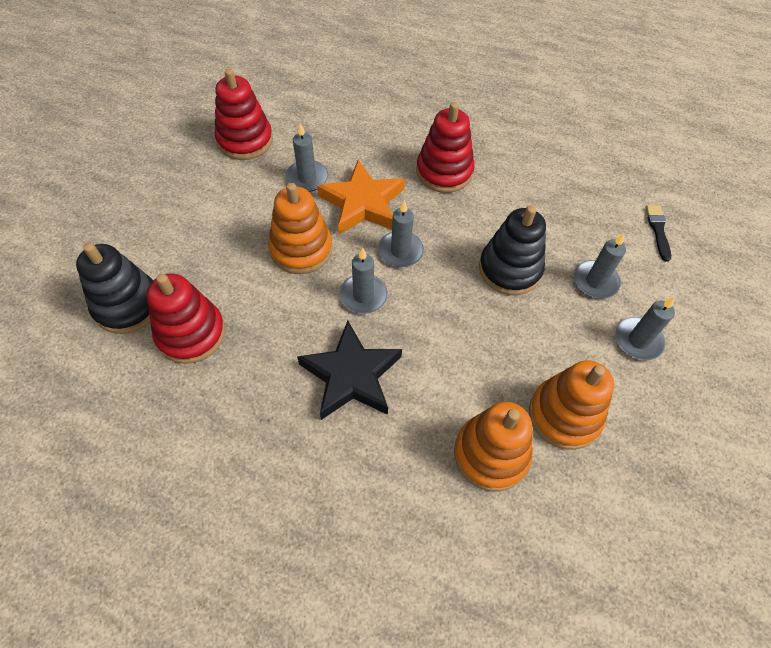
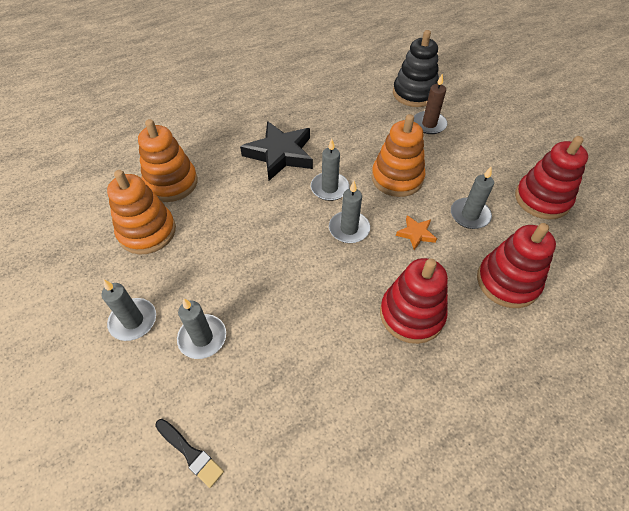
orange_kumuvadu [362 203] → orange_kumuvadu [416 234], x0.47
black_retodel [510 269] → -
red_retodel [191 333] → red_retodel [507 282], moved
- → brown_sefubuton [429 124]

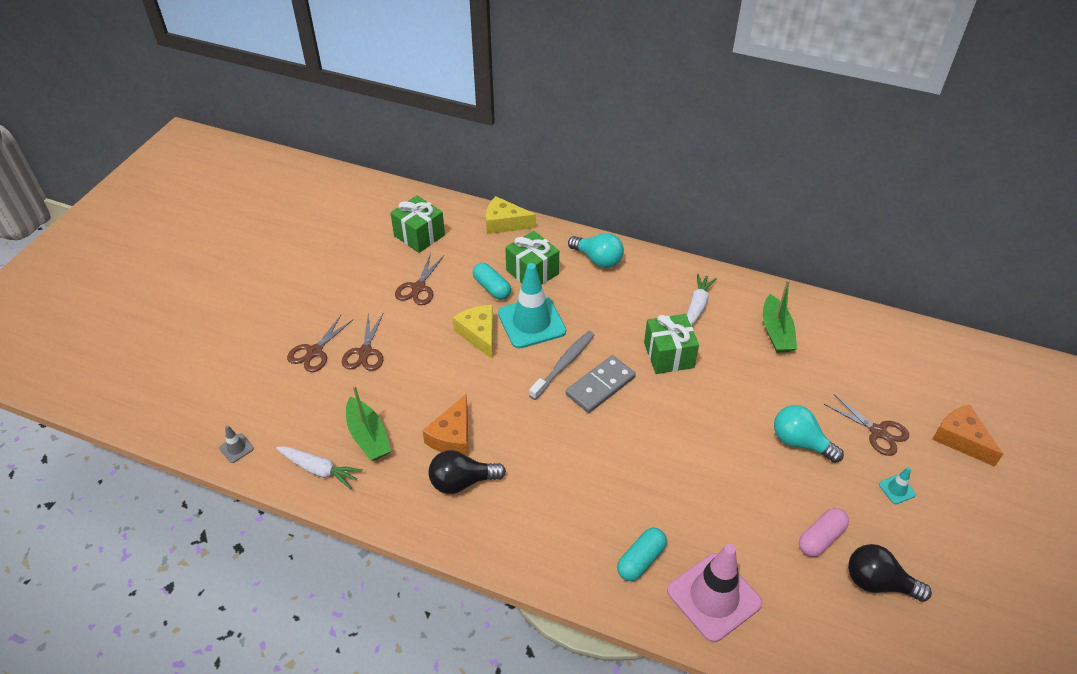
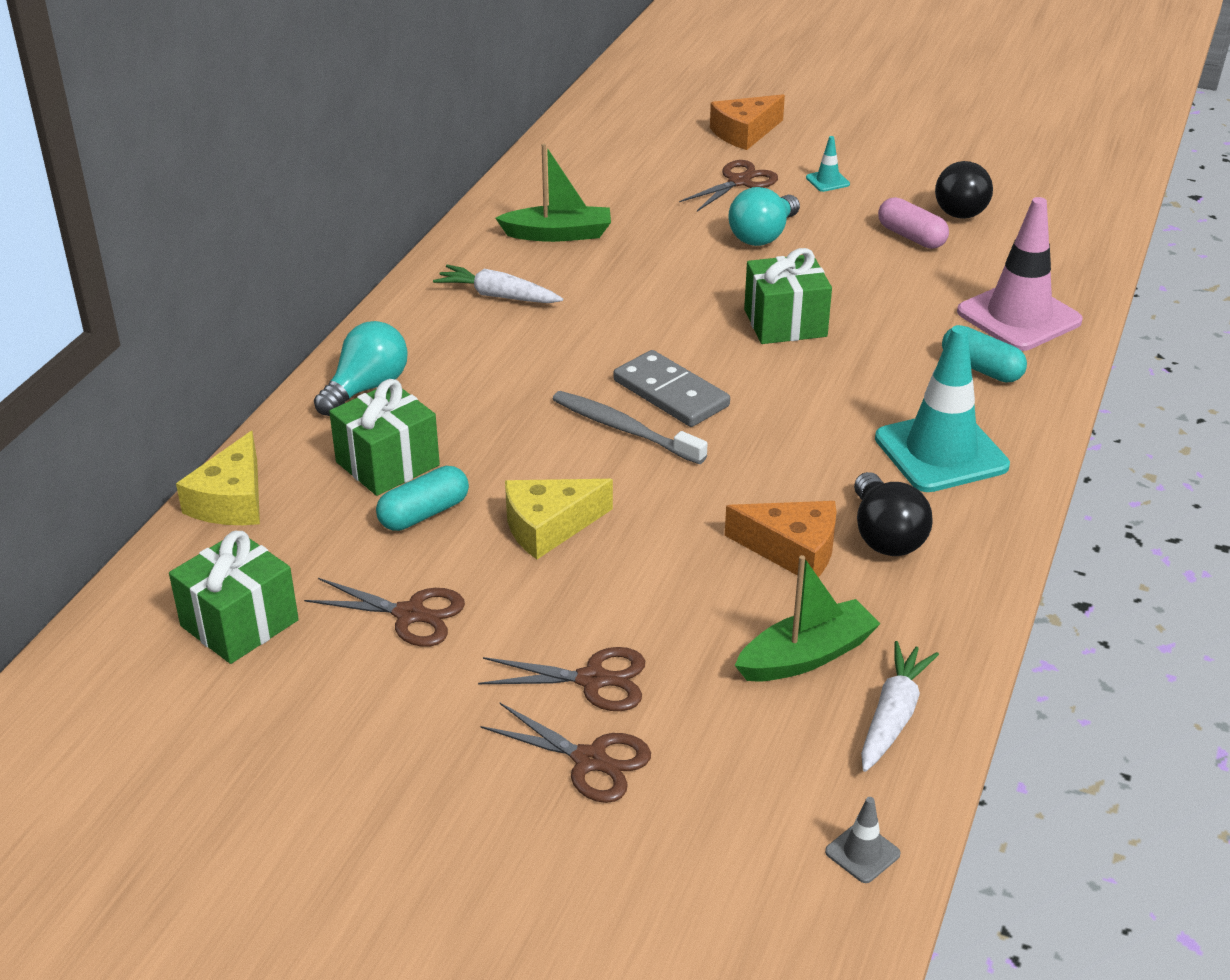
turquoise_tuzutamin [531 322] → turquoise_tuzutamin [941 452], moved
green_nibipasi [668 355] → green_nibipasi [785 323], moved

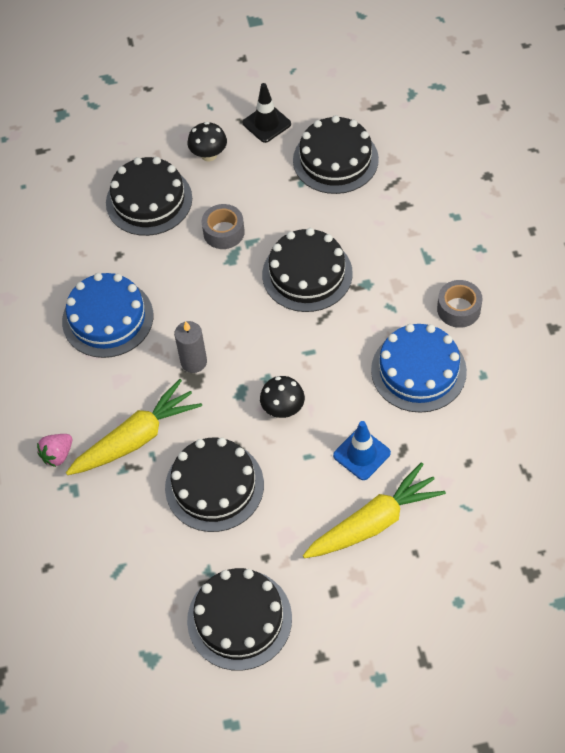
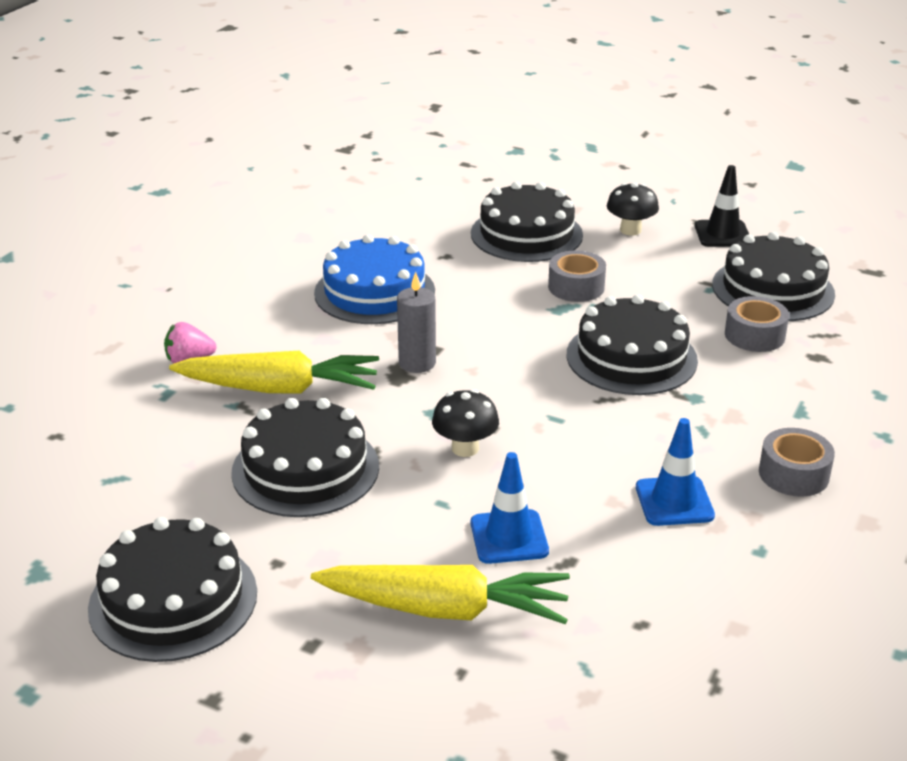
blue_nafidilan [418 370] → blue_tuzutamin [674 501]
- → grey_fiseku [754 335]

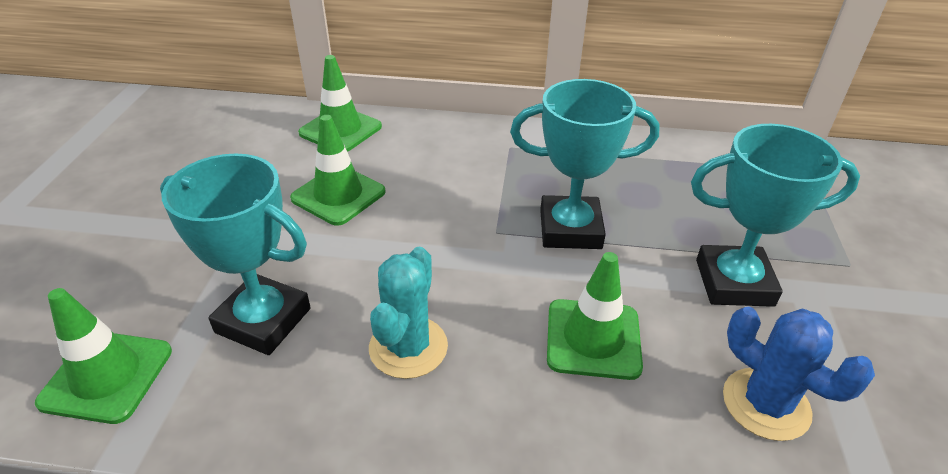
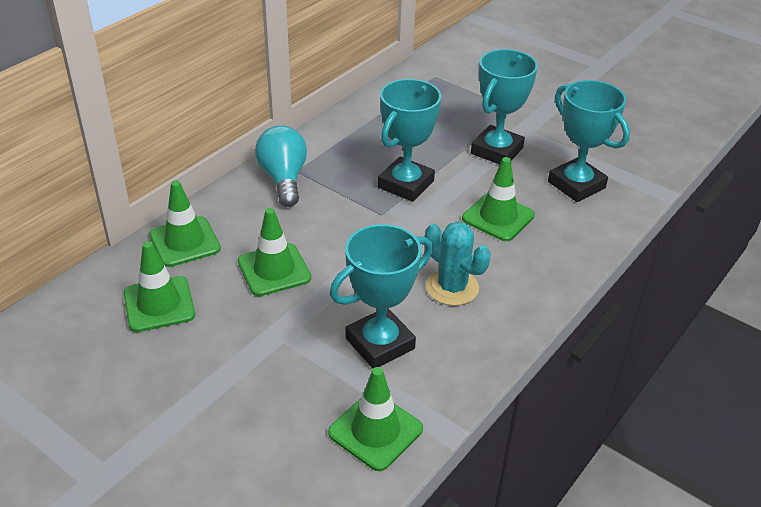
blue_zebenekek [766 404] → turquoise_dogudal [576 185]
- → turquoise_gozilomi [283 179]
- → green_tuzutamin [159 304]

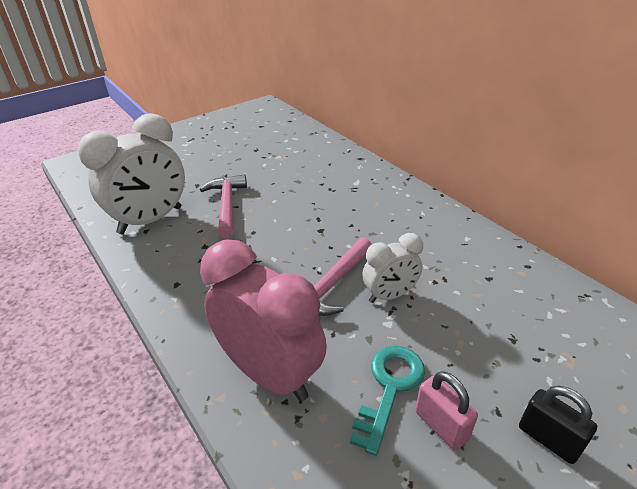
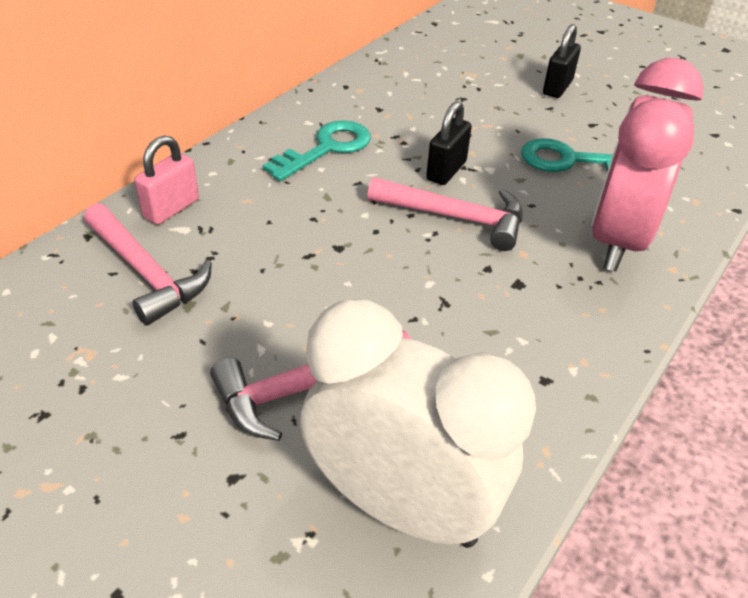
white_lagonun [389 295] → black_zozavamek [446 171]
pink_zozavamek [441 425] → pink_zozavamek [171 209], moved
- → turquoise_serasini [326 148]
- → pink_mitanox [147 273]

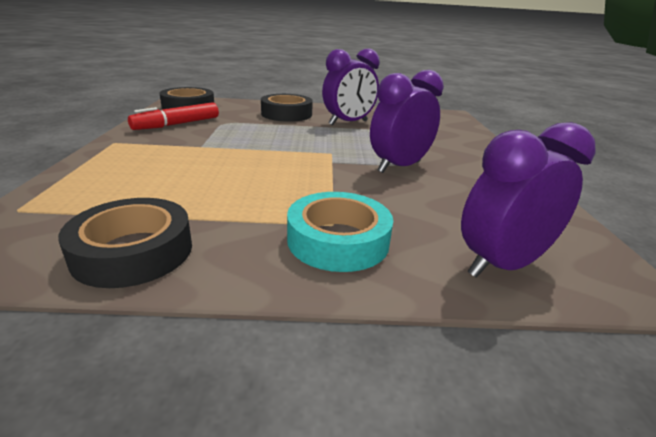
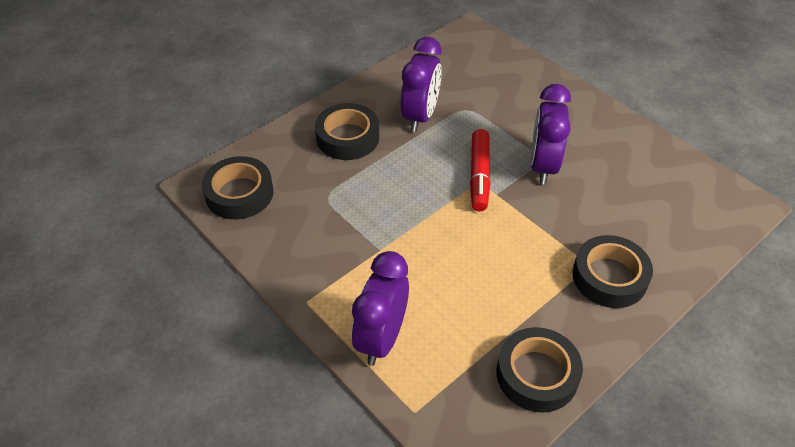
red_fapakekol [177 124] → red_fapakekol [479 175], moved
purple_lagonun [501 265] → purple_lagonun [381 338], moved
turquoise_fiseku [338 240] → black_fiseku [609 277]

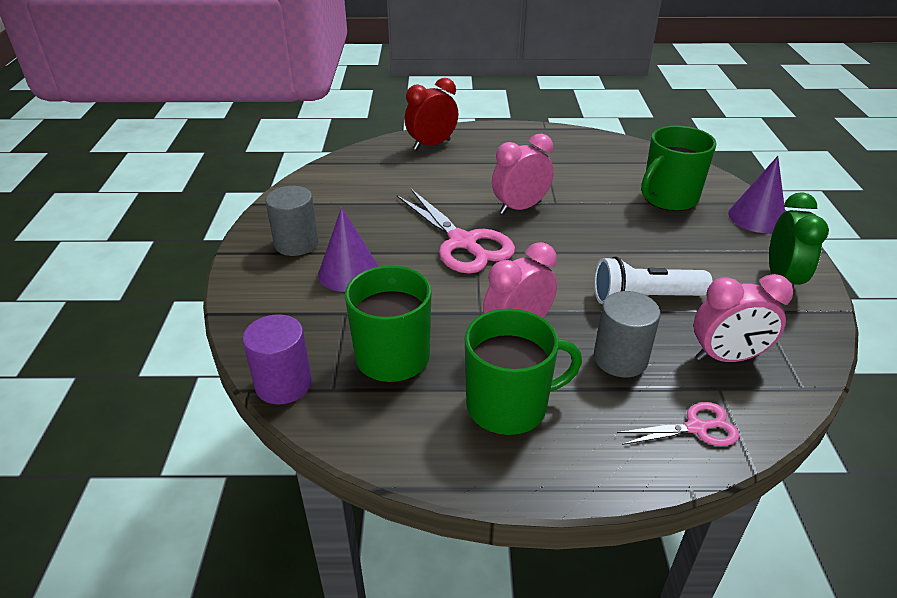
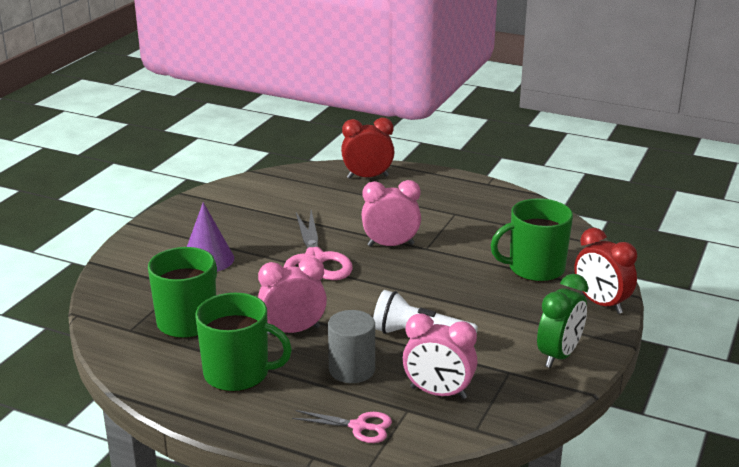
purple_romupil [757 217] → red_lagonun [601 304]
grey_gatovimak [296 243] → -
purple_gatovimak [283 384] → -

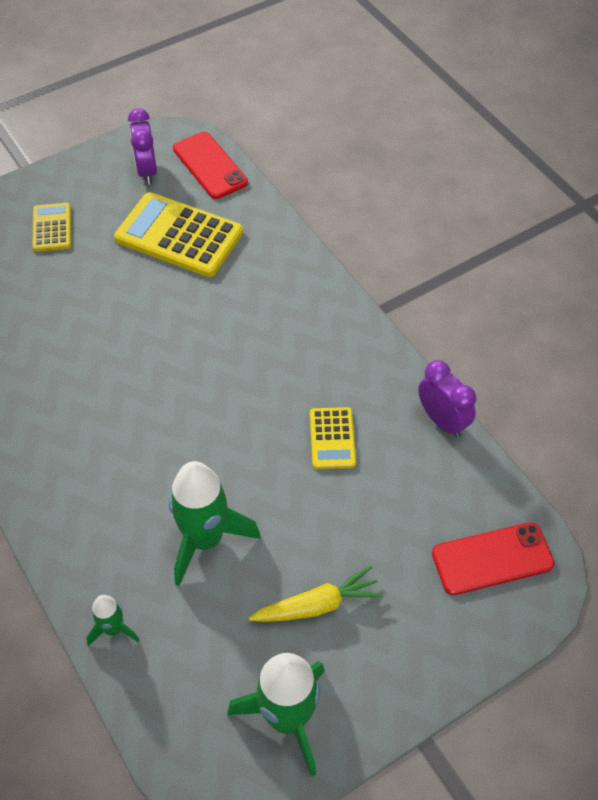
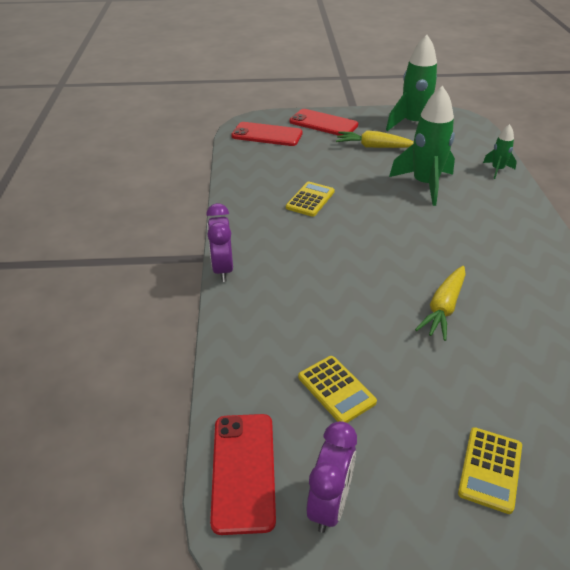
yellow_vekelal [179 236] → yellow_vekelal [336 389], x0.53
purple_lagonun [442 421] → purple_lagonun [222 269], moved
- → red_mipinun [323 123]
- → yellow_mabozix [443 308]

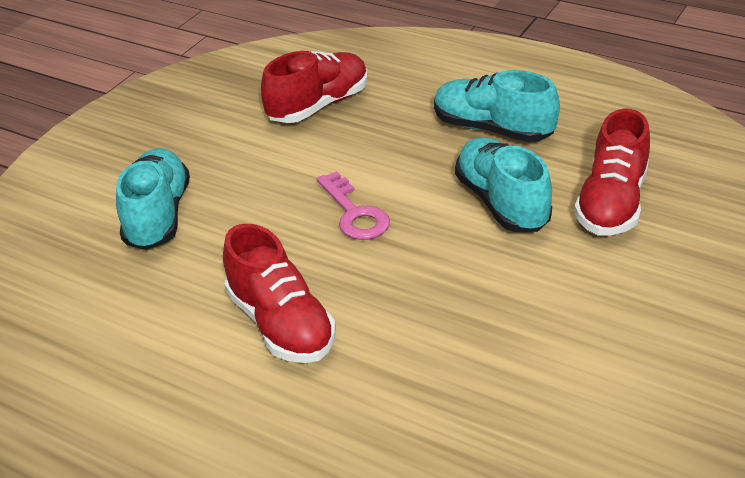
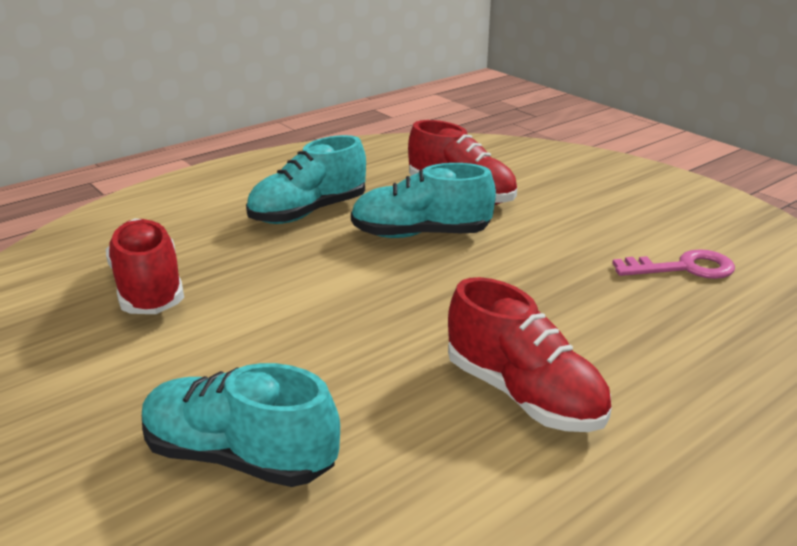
pink_serasini [354 213] → pink_serasini [684 268], moved
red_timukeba [281 324] → red_timukeba [524 395], 60 degrees clockwise

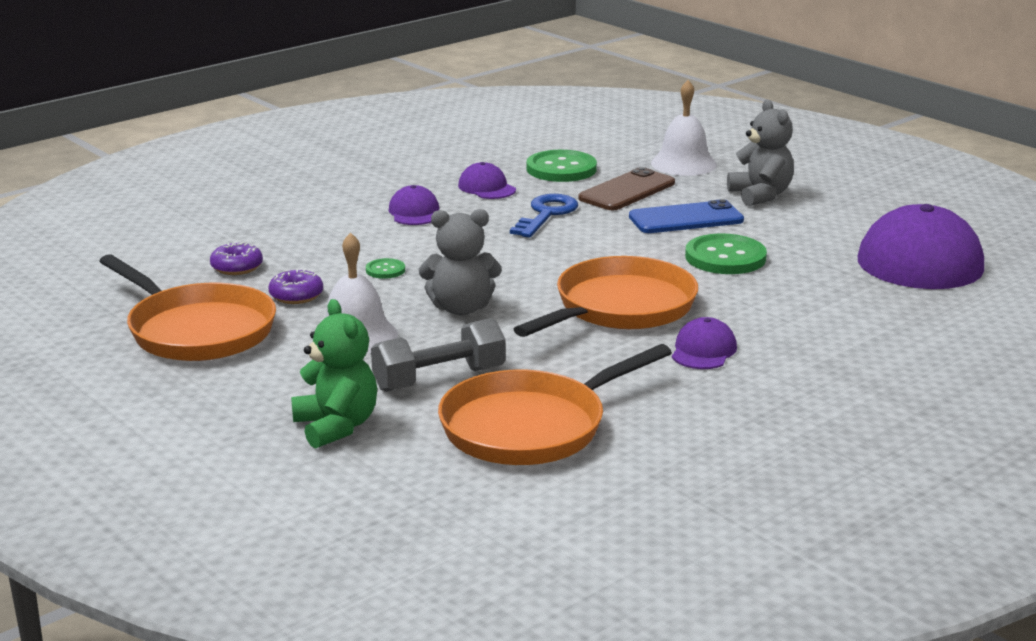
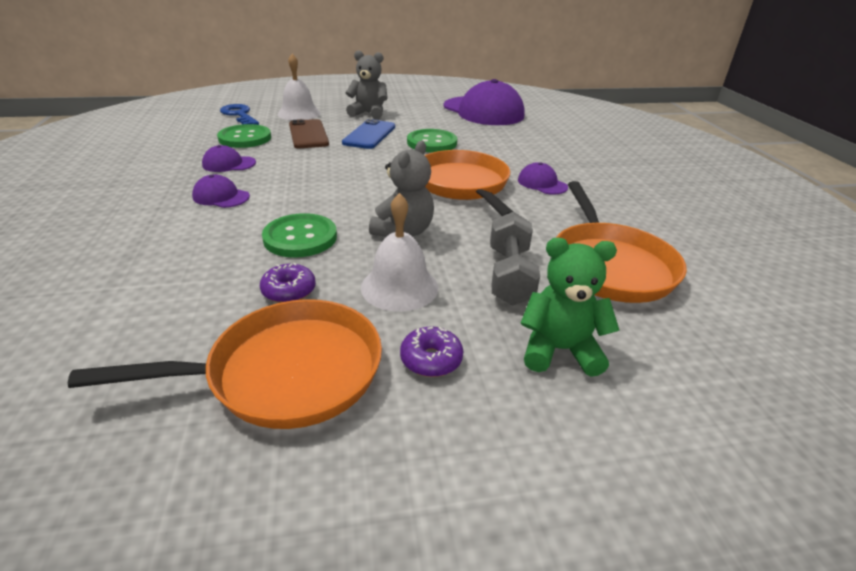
blue_serasini [546 214] → blue_serasini [239 115], moved
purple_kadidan [237 267] → purple_kadidan [431 359], moved
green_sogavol [385 270] → green_sogavol [300 237], x2.08

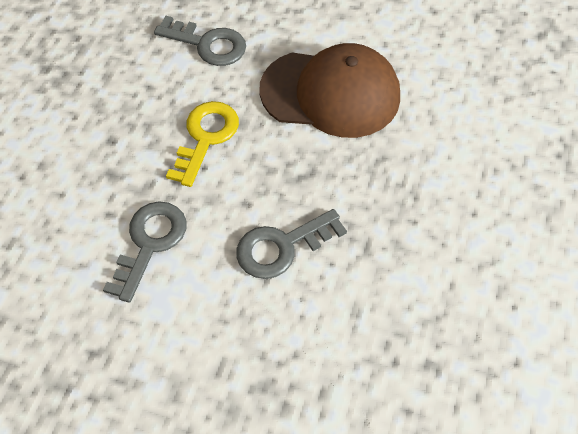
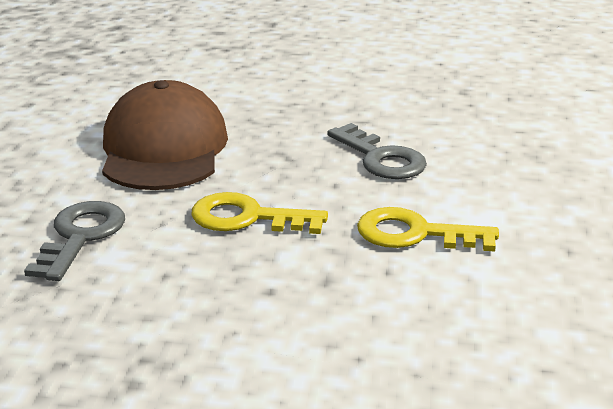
grey_serasini [150 243] → yellow_serasini [415 234]

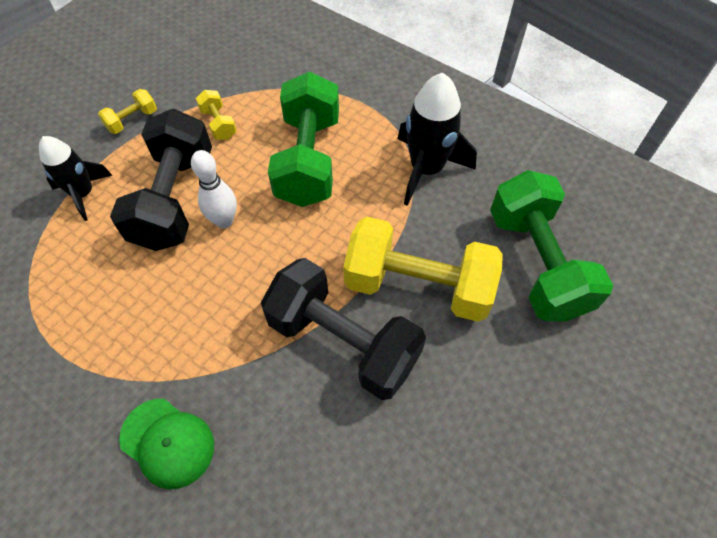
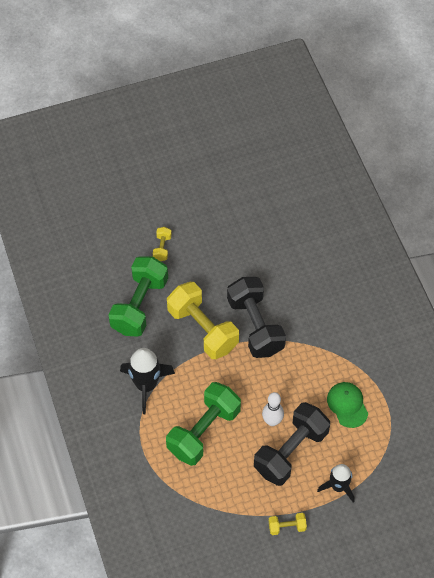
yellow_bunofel [218 124] → yellow_bunofel [162 248], moved
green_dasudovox [167 442] → green_dasudovox [347 405], moved

